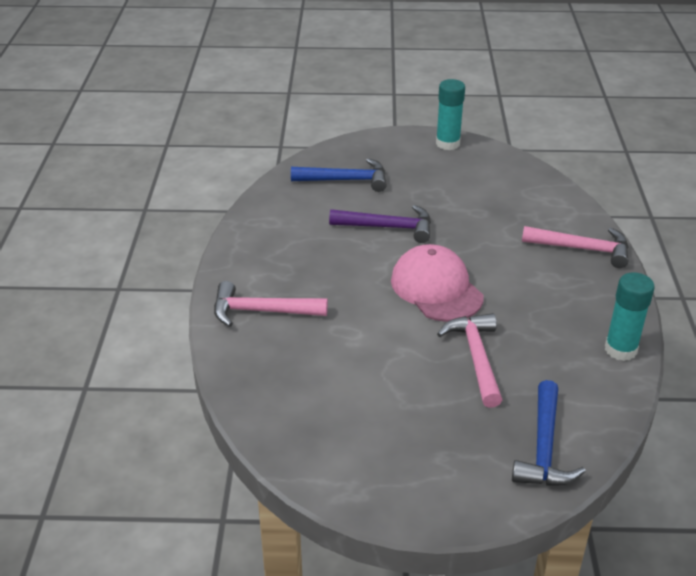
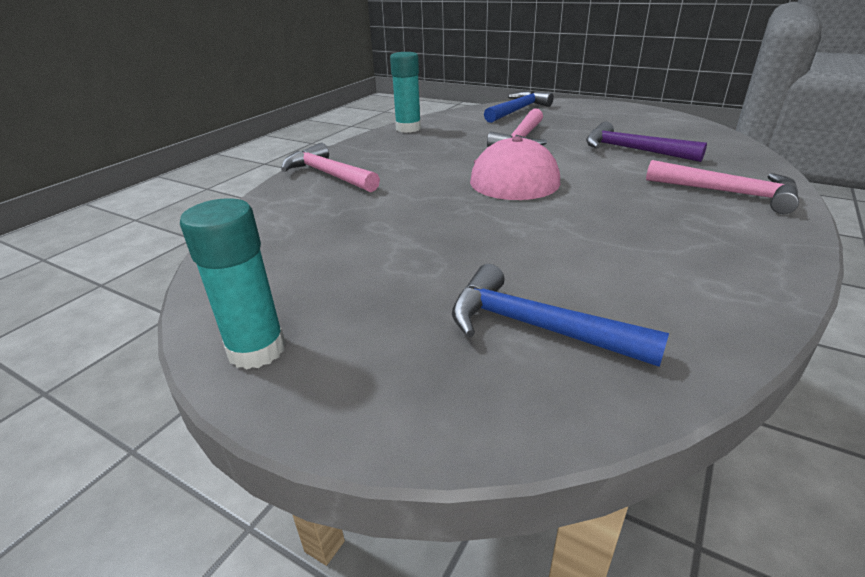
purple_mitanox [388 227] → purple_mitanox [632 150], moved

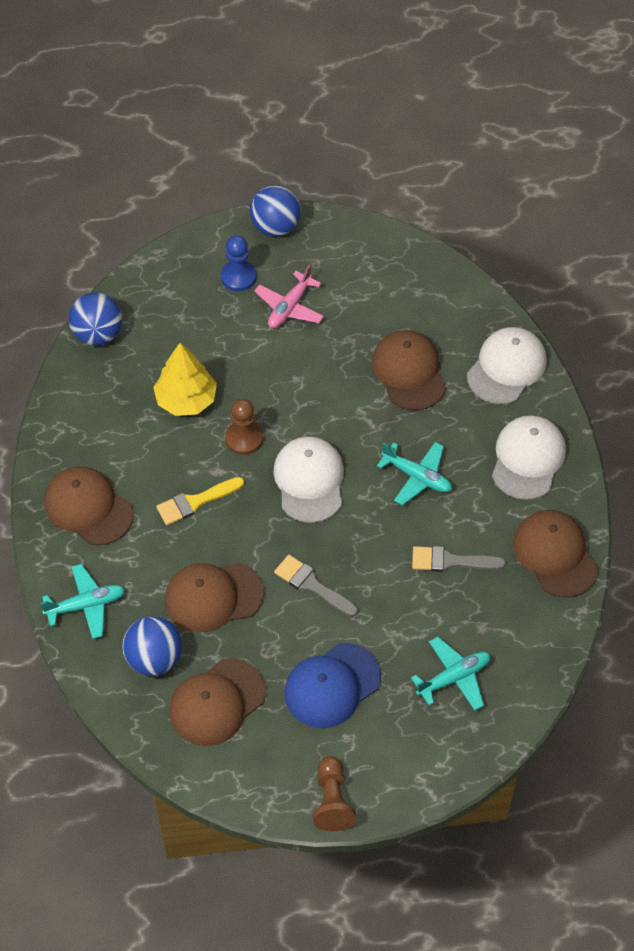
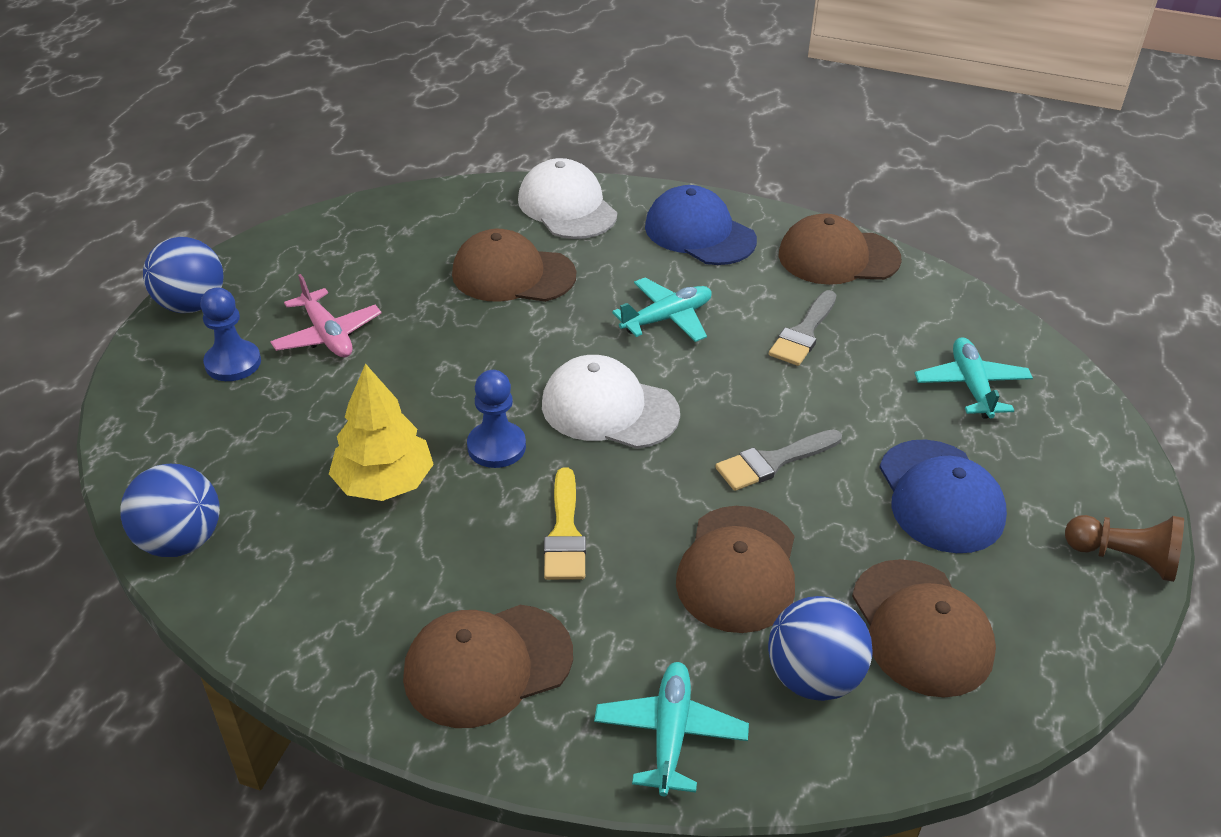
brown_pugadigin [244 438] → blue_pugadigin [496 447]
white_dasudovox [527 459] → blue_dasudovox [699 233]

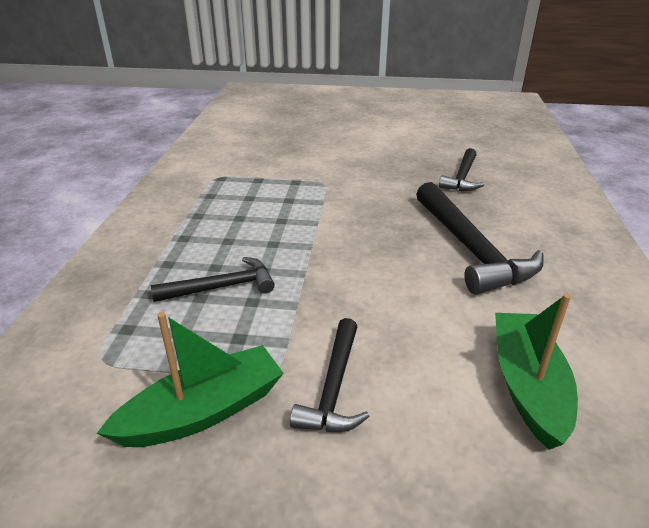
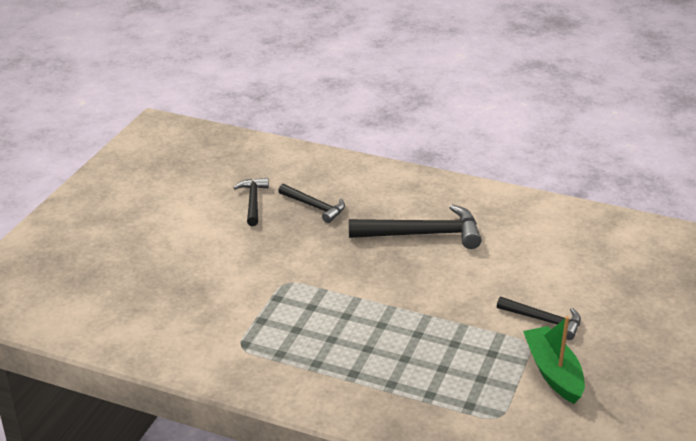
black_mitanox [222 287] → black_mitanox [253 201], moved
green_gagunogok [527 385] → -

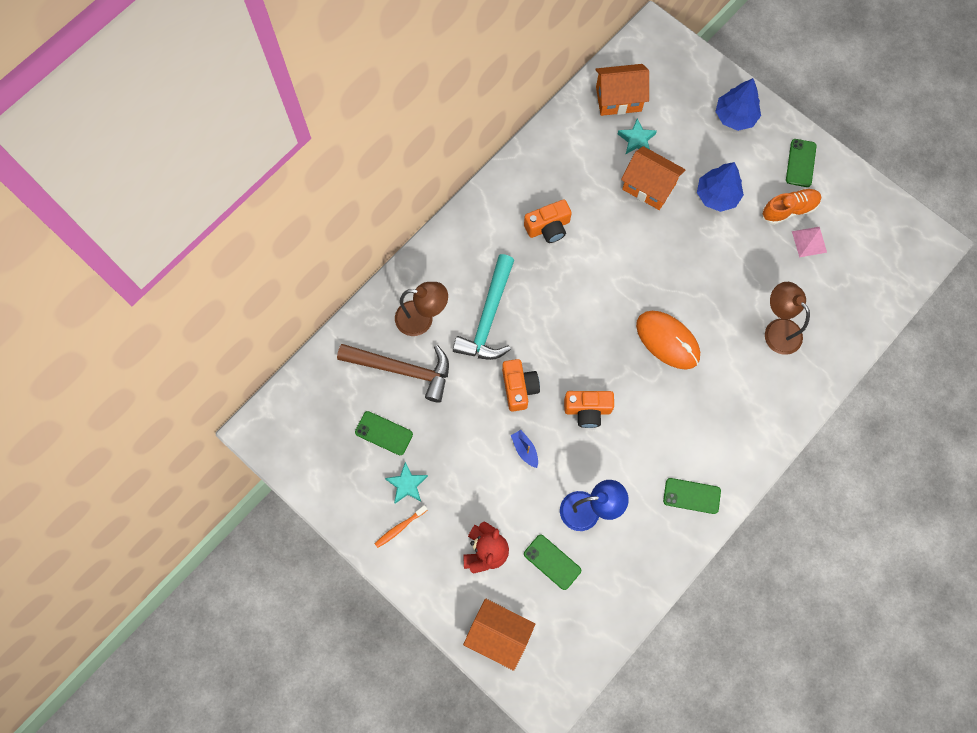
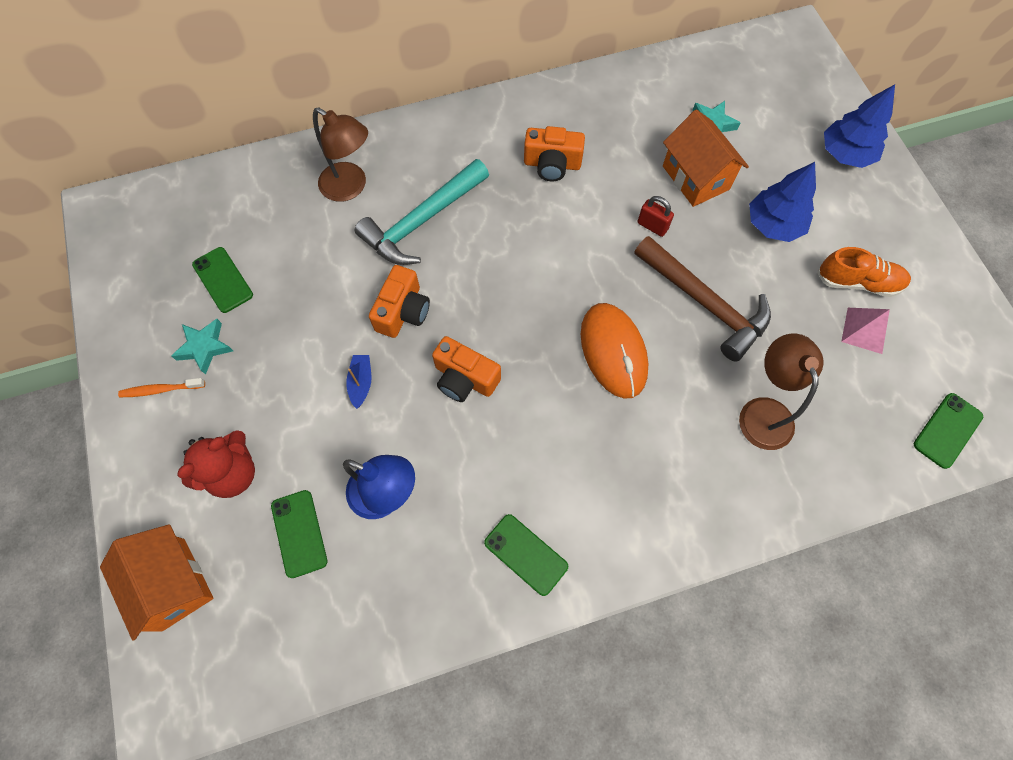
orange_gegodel [618 99] → -
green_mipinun [800 163] → green_mipinun [947 430], moved
brown_mitanox [402 370] → brown_mitanox [704 303], moved
- → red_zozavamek [652 226]

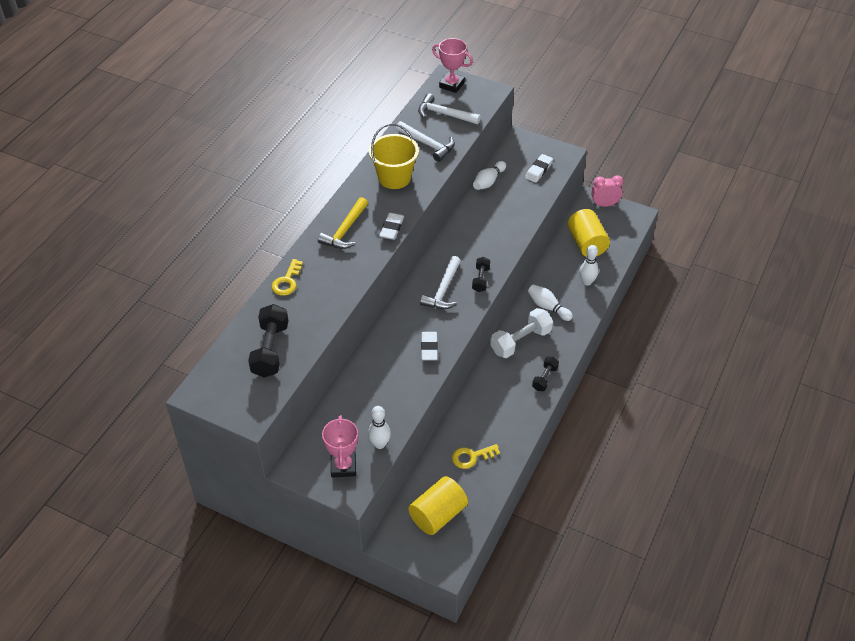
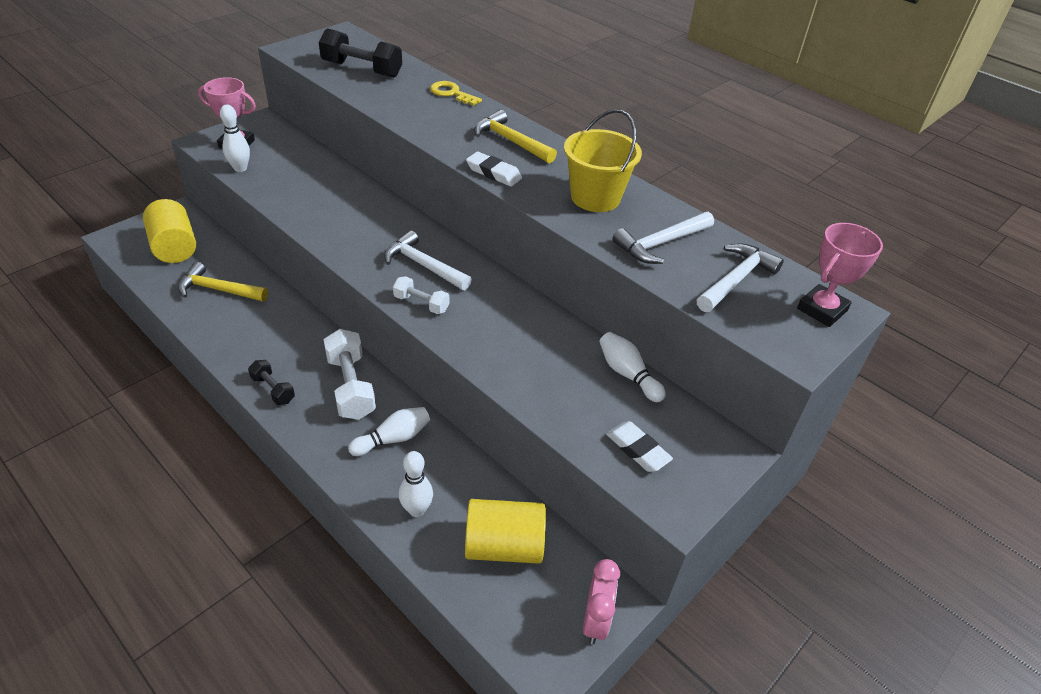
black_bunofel [481 279] → white_bunofel [421 304]
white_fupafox [429 348] → -
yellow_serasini [471 457] → yellow_mitanox [218 290]

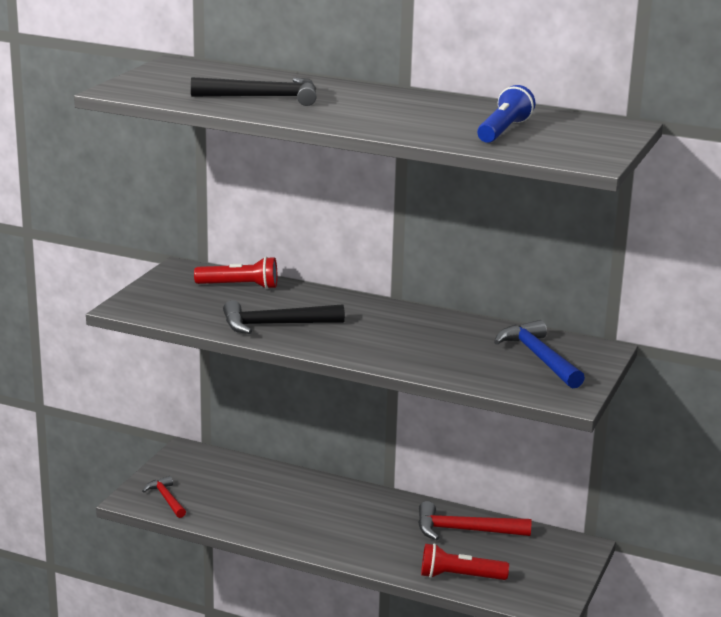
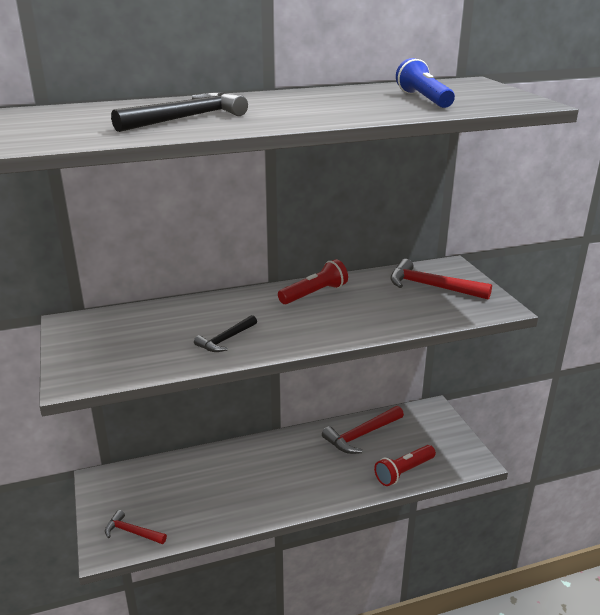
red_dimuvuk [239 286] → red_dimuvuk [314 294], moved
black_mitanox [275 325] → black_mitanox [225 340], x0.61
blue_mitanox [539 357] → red_mitanox [431 286]

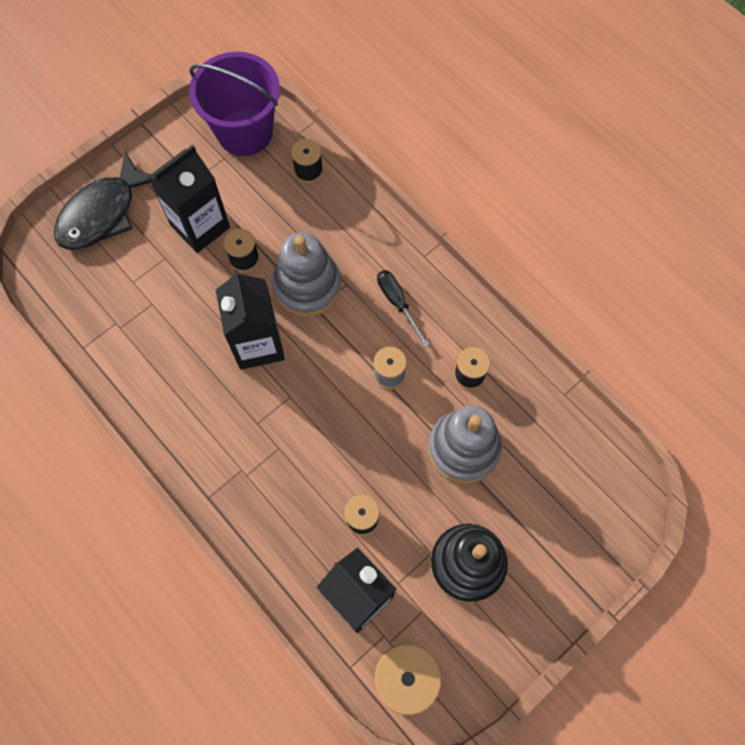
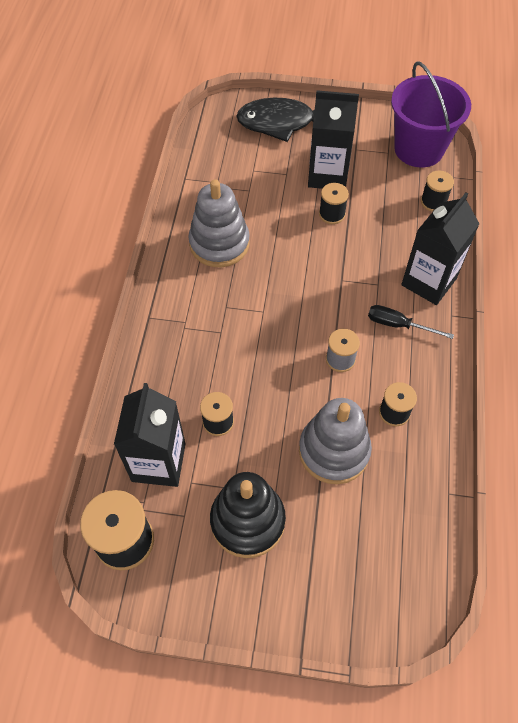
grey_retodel [307 286] → grey_retodel [219 243], moved
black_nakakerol [258 344] → black_nakakerol [428 282], moved
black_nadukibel [397 303] → black_nadukibel [398 325], 90 degrees counterclockwise

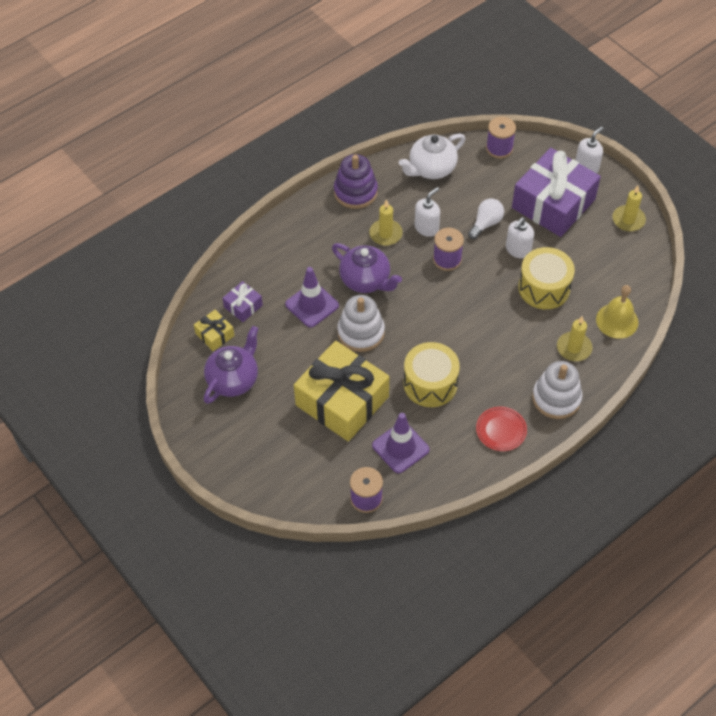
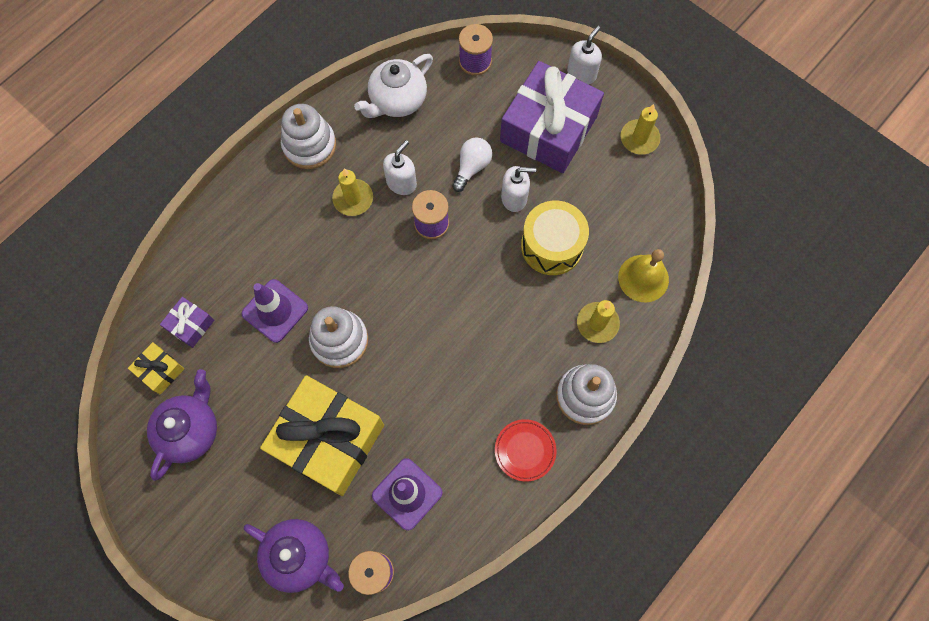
purple_retodel [355 192] → white_retodel [309 145]
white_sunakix [518 250] → white_sunakix [514 198], 120 degrees counterclockwise
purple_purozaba [366 280] → purple_purozaba [299 556], moved
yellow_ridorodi [430 383] → -

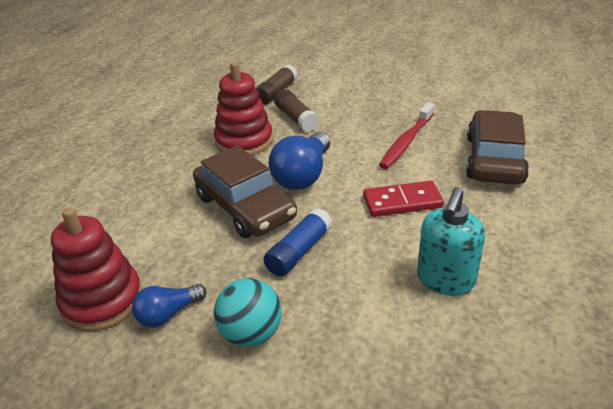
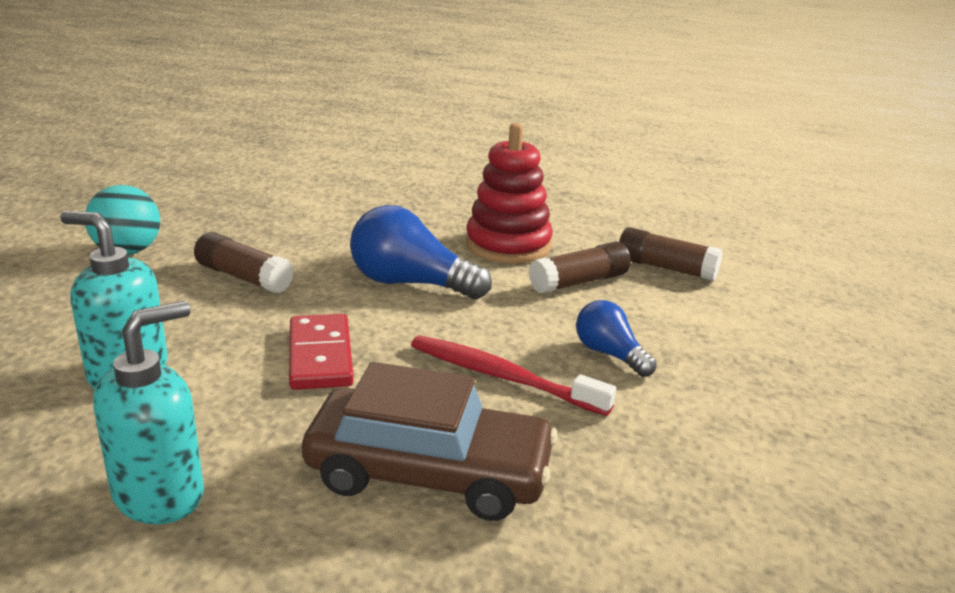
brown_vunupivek [245 207] → -
red_retodel [102 301] → -
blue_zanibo [299 251] → brown_zanibo [244 277]
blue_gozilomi [168 314] → blue_gozilomi [610 354], moved
- → turquoise_sunakix [160 495]

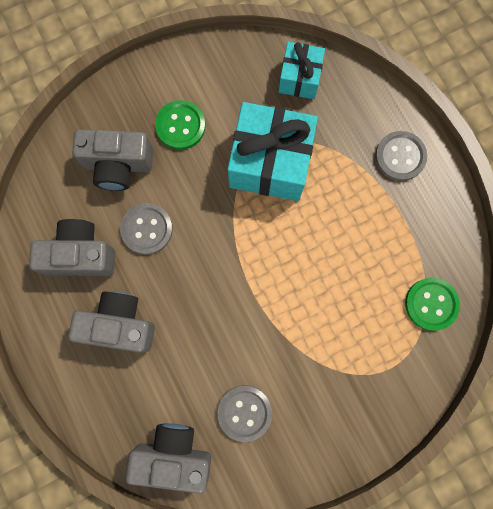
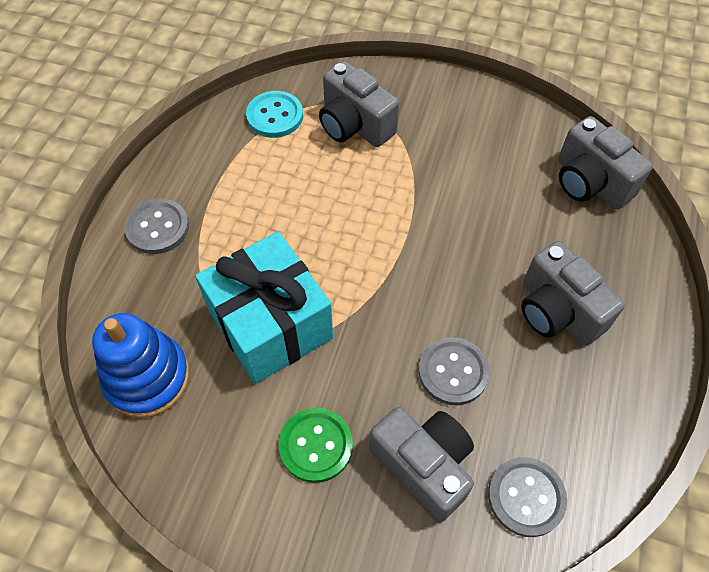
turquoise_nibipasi [299 78] → blue_retodel [147 378]
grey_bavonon [80 255] → grey_bavonon [354 125], moved
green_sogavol [431 304] → turquoise_sogavol [275 116]
grey_sogavol [244 412] → grey_sogavol [526 497], moved

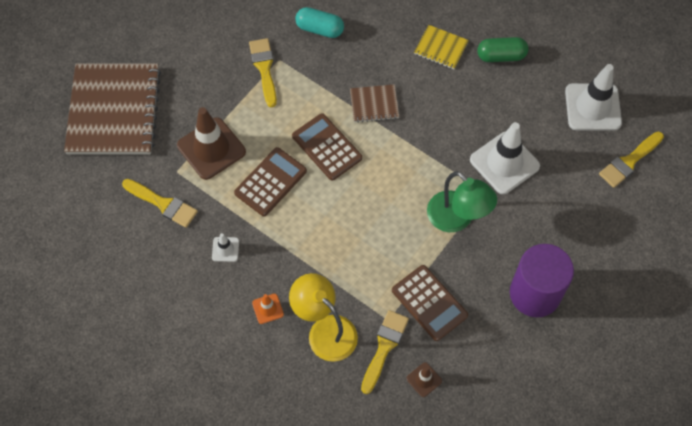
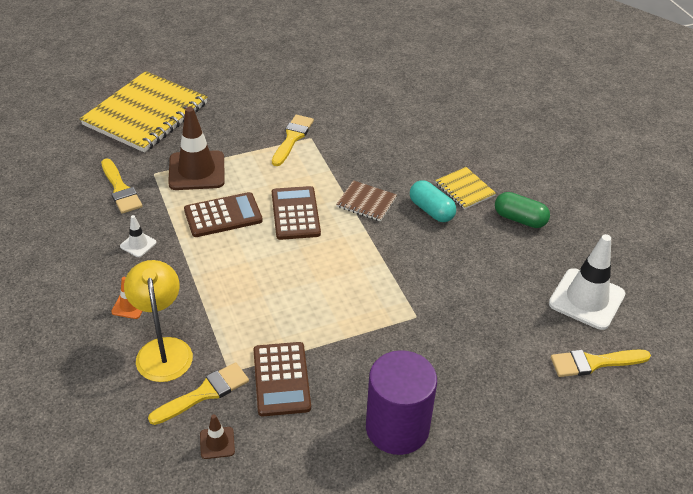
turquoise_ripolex [320 29] → turquoise_ripolex [431 210], moved
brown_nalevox [114 111] → yellow_nalevox [146 114]
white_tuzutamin [504 163] → -
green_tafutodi [457 219] → -

